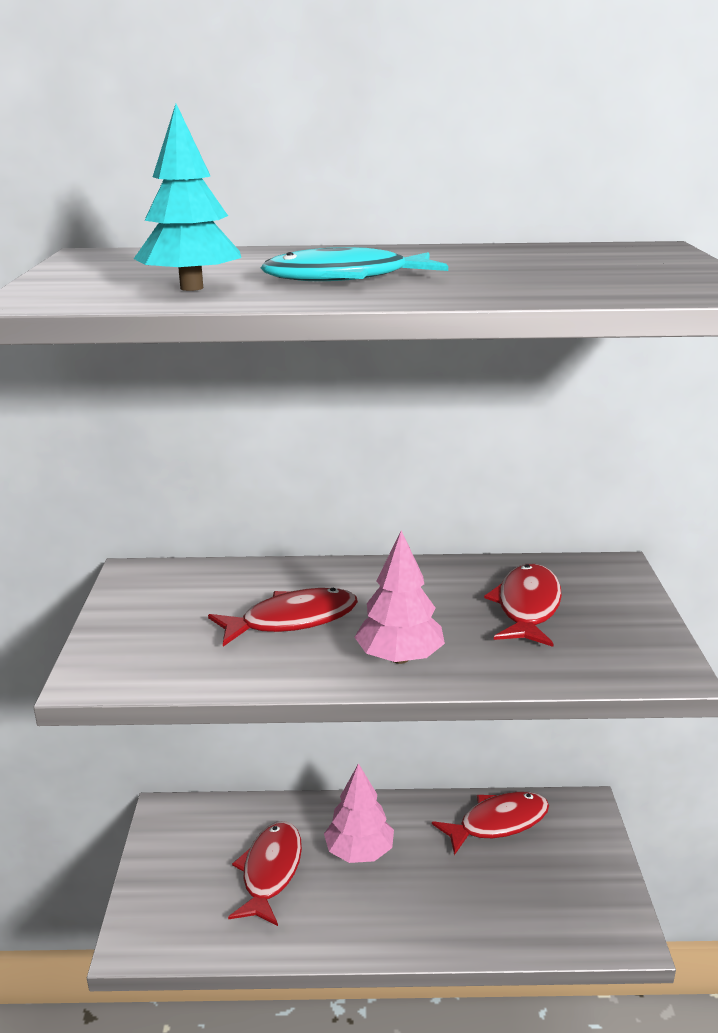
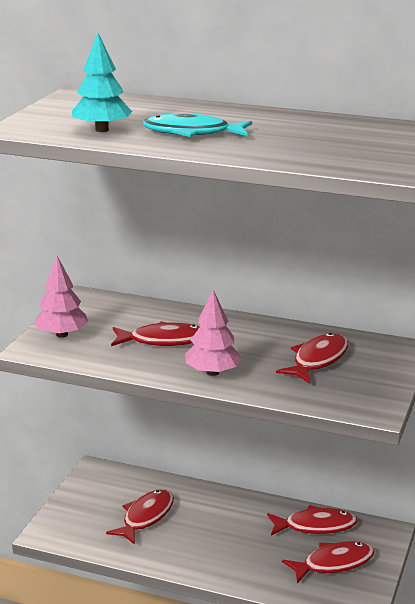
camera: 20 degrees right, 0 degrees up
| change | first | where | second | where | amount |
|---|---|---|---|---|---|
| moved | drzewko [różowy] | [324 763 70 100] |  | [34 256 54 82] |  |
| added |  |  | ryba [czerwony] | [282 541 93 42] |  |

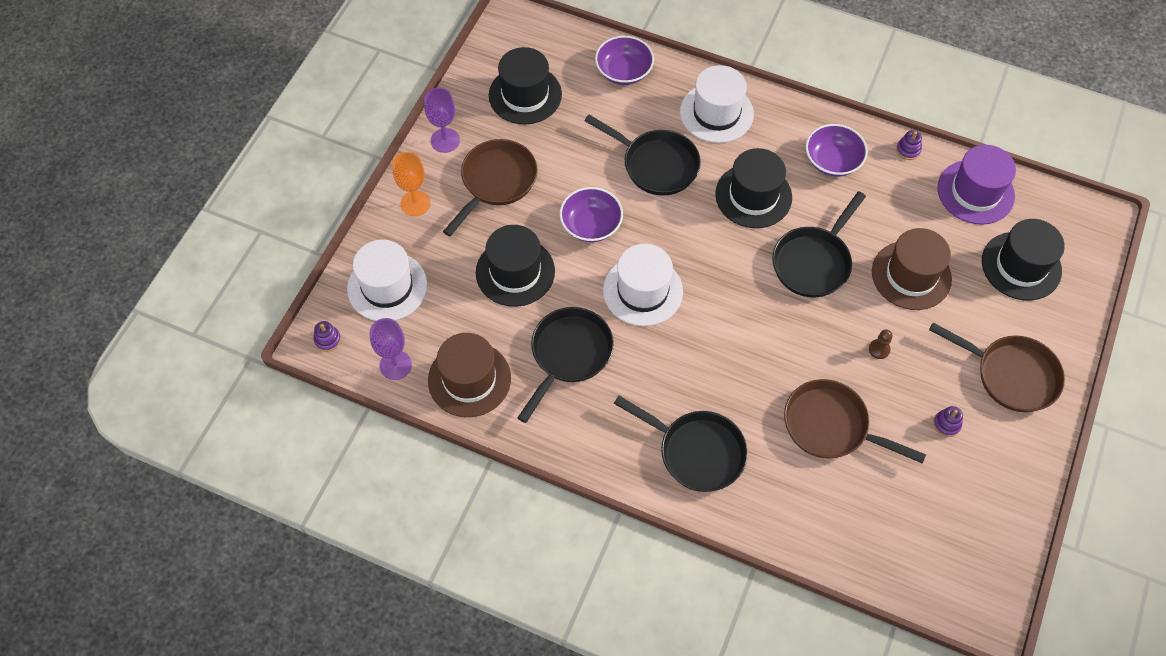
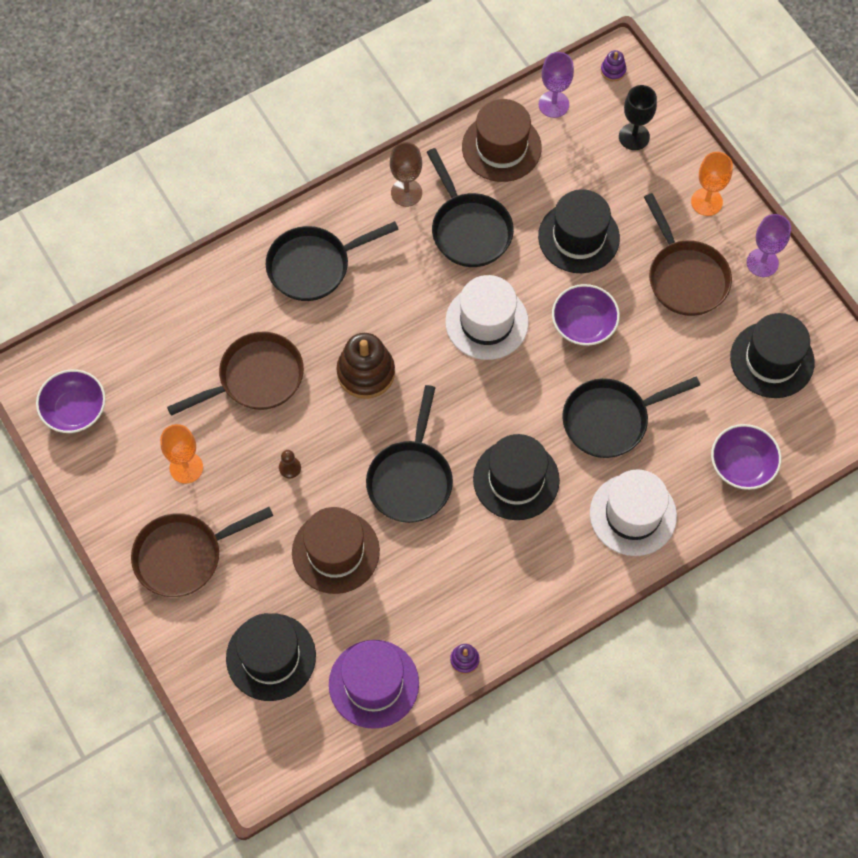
camera: 125 degrees right, 5 degrees up
| change | first | where | second | where | amount |
|---|---|---|---|---|---|
| replaced | kapelusz [biały] | [347 239 80 82] | kielich [czarny] | [619 85 38 65] |  |
| turned | patelnia [czarny] | [772 191 94 106] |  | [366 385 87 138] | 150 degrees counterclockwise |
| moved | miska [fioletowy] | [806 124 62 53] |  | [36 369 70 64] |  |
| replaced | zabawka nakładanka [fioletowy] | [933 406 30 31] | kielich [pomarańczowy] | [160 424 43 60] |  |
| added |  |  | zabawka nakładanka [brązowy] | [336 333 59 66] |  |
| added |  |  | kielich [brązowy] | [390 142 32 65] |  |

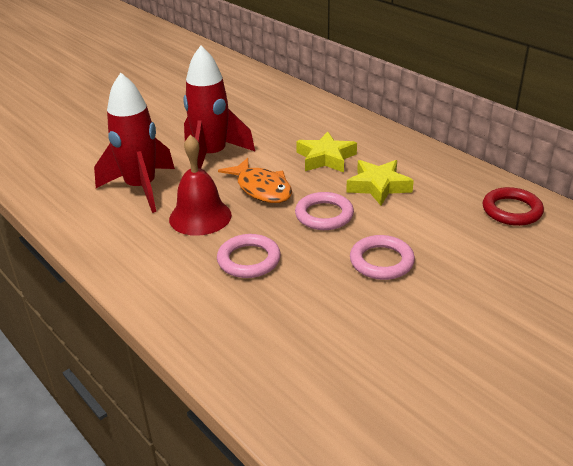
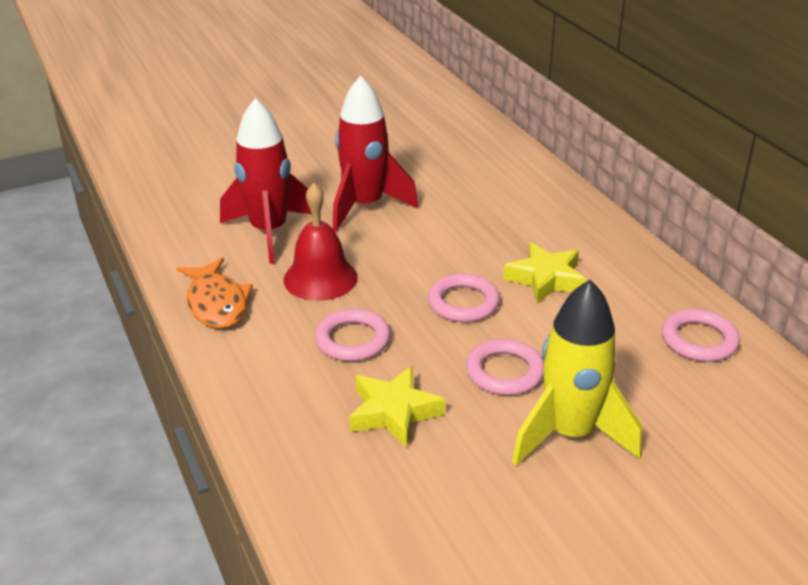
camera: 15 degrees right, 0 degrees up
| change | first | where | second | where | amount |
|---|---|---|---|---|---|
| moved | ryba [pomarańczowy] | [218 158 74 45] |  | [177 258 76 71] |  |
| moved | gwiazda [żółty] | [296 131 61 41] |  | [349 366 96 82] |  |
| recoloured | pierścień [czerwony] | [483 187 61 39] | pierścień [różowy] | [662 309 78 53] |  |
| added |  |  | rakieta [żółty] | [512 280 130 185] |  |

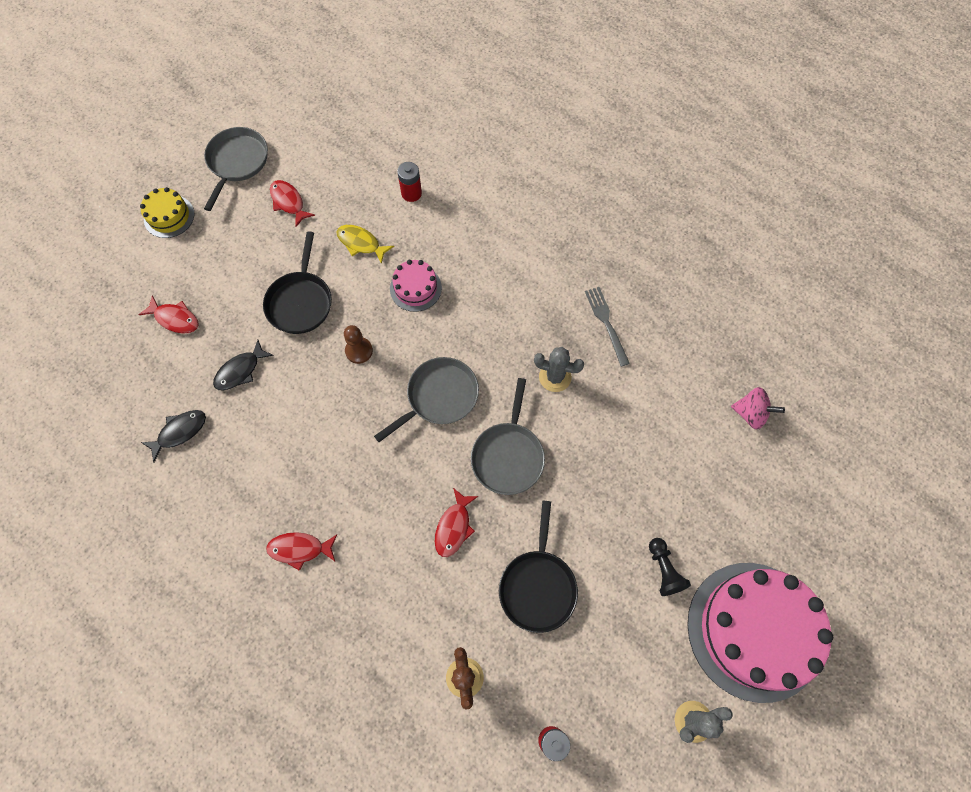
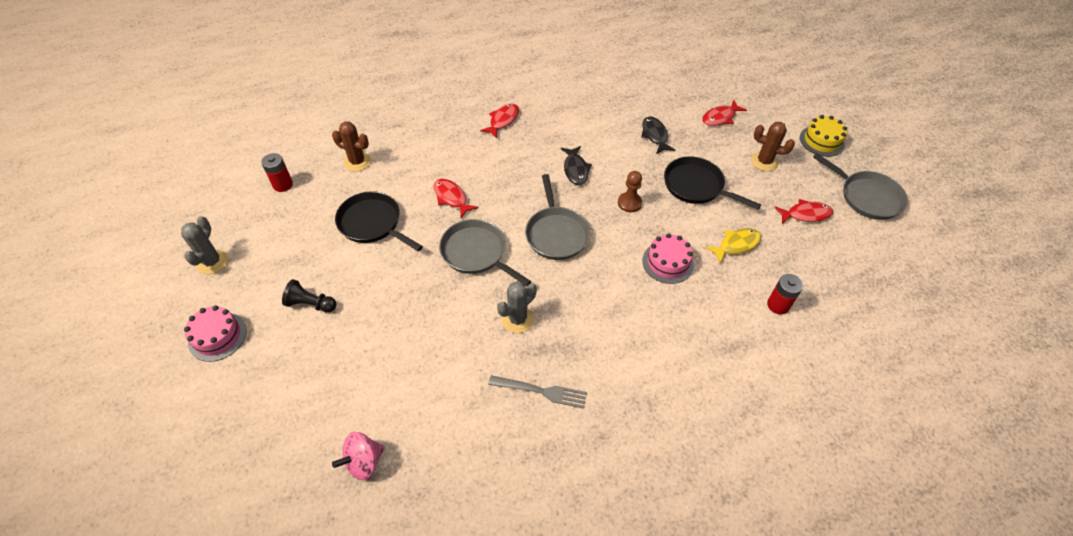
camera: 120 degrees right, 15 degrees down
| change | first | where | second | where | amount |
|---|---|---|---|---|---|
| moved | ryba [czarny] | [141 410 65 52] |  | [561 146 31 39] |  |
| resized | tort [różowy] | [687 563 146 140] |  | [184 305 62 57] | x0.46 |
| added |  |  | kaktus [brązowy] | [751 122 44 49] |  |

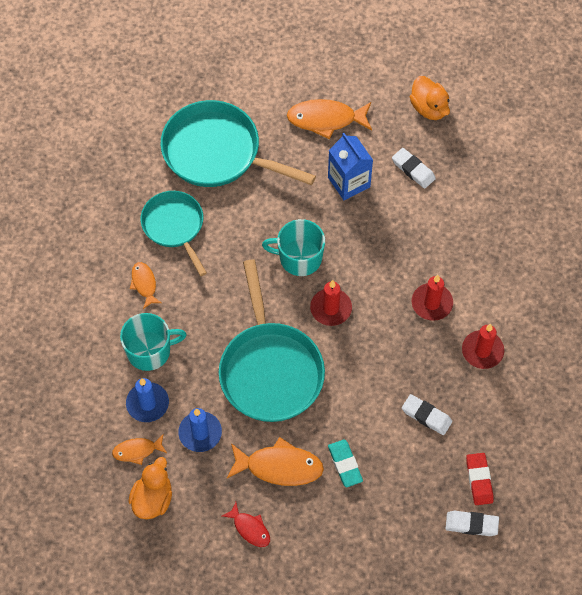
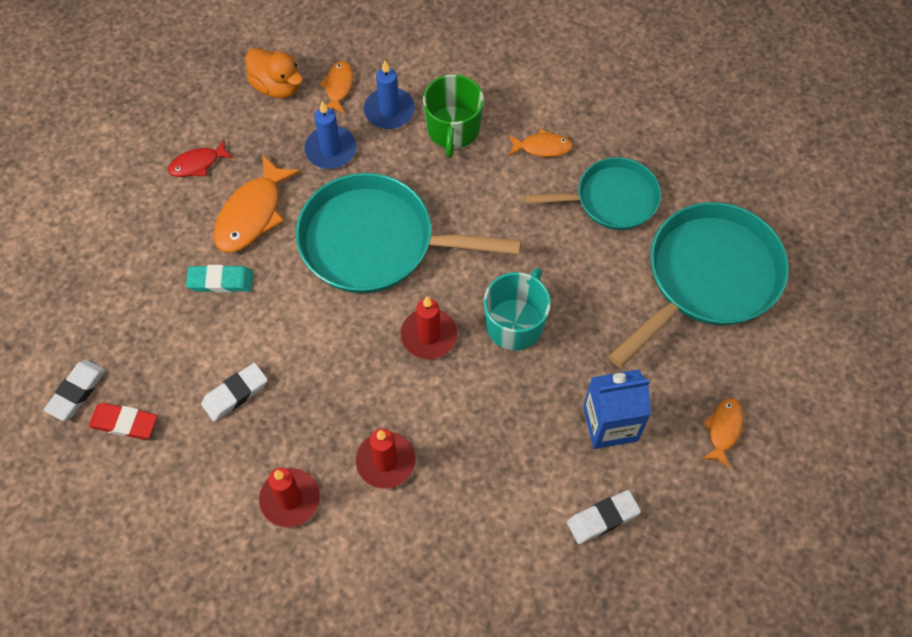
camera: 110 degrees right, 0 degrees up
| change | first | where | second | where | amount |
|---|---|---|---|---|---|
| recoloured | kubek [turkusowy] | [120 313 67 58] | kubek [zielony] | [423 74 61 84] |  |
| resized | ryba [pomarańczowy] | [287 99 85 40] |  | [702 398 42 71] | x0.57 |
| removed | kaczka [pomarańczowy] | [410 76 40 44] |  |  |  |

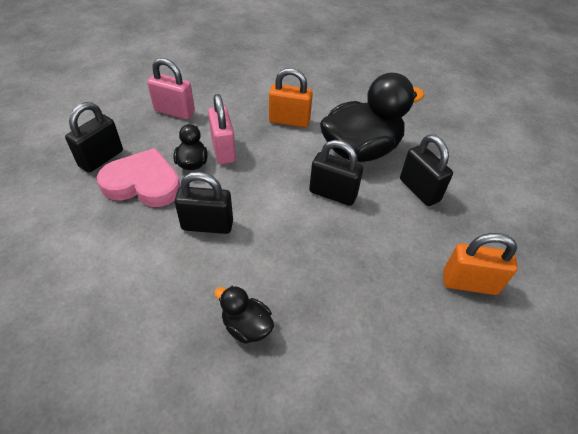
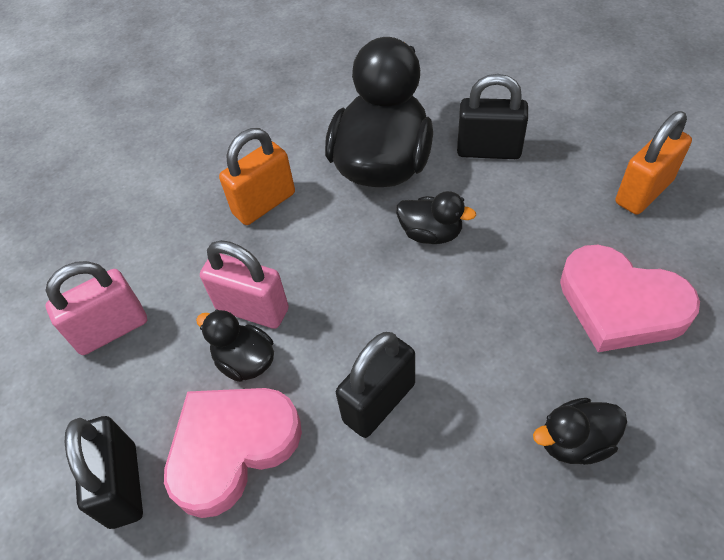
camera: 45 degrees left, 5 degrees up
| change | first | where | second | where | amount |
|---|---|---|---|---|---|
| replaced | kłódka [czarny] | [309 140 54 66] | kaczka [czarny] | [396 191 80 53] |  |
| added |  |  | serce [różowy] | [560 245 140 107] |  |

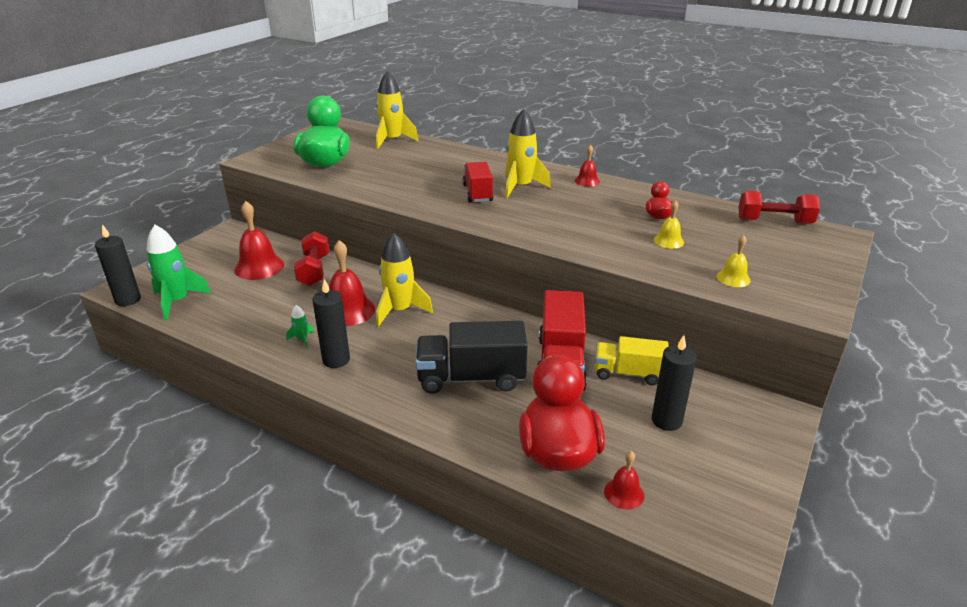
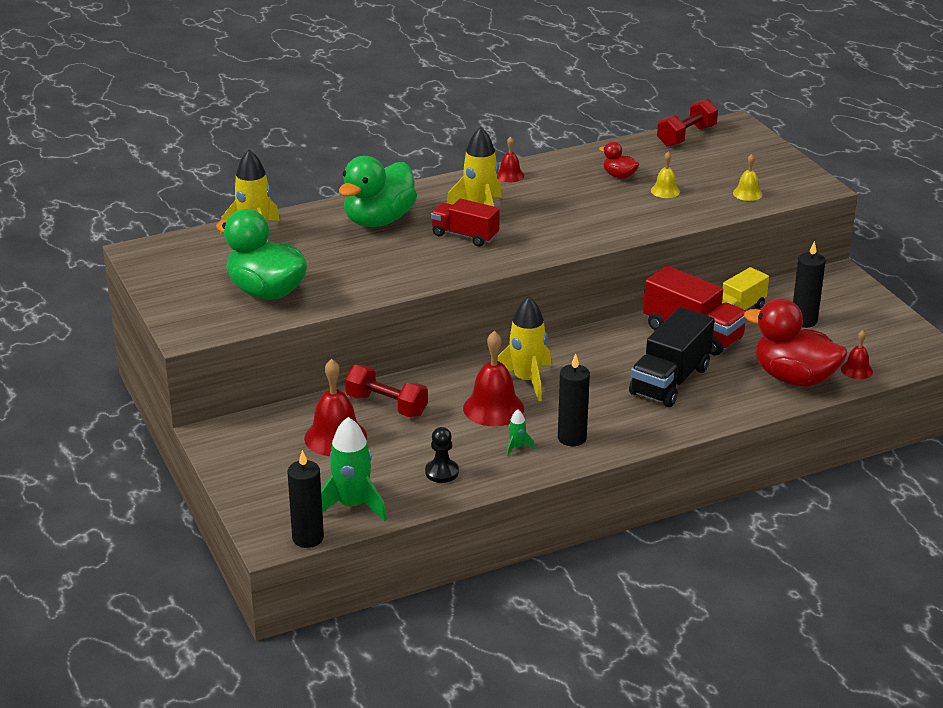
camera: 55 degrees left, 0 degrees up
| change | first | where | second | where | amount |
|---|---|---|---|---|---|
| added |  |  | kaczka [zielony] | [339 156 78 71] |  |
| added |  |  | pionek [czarny] | [425 427 34 56] |  |

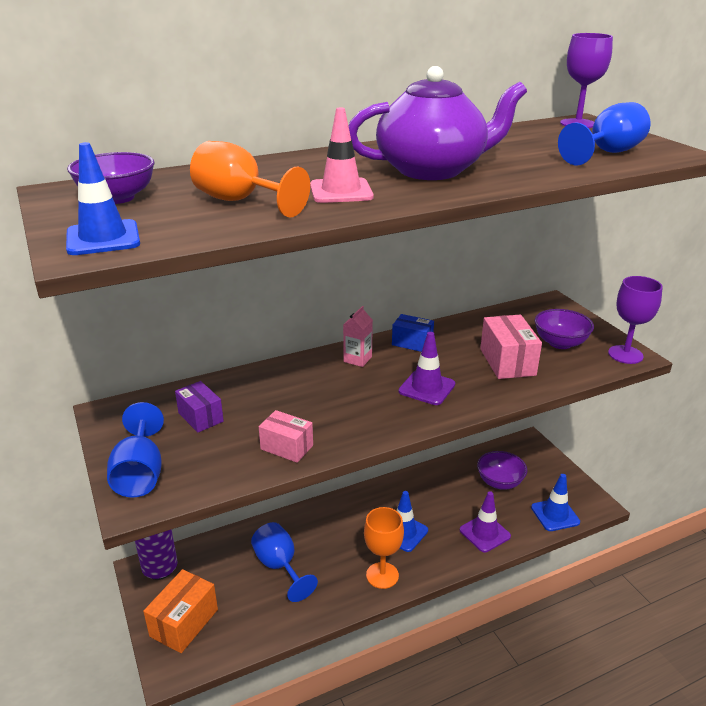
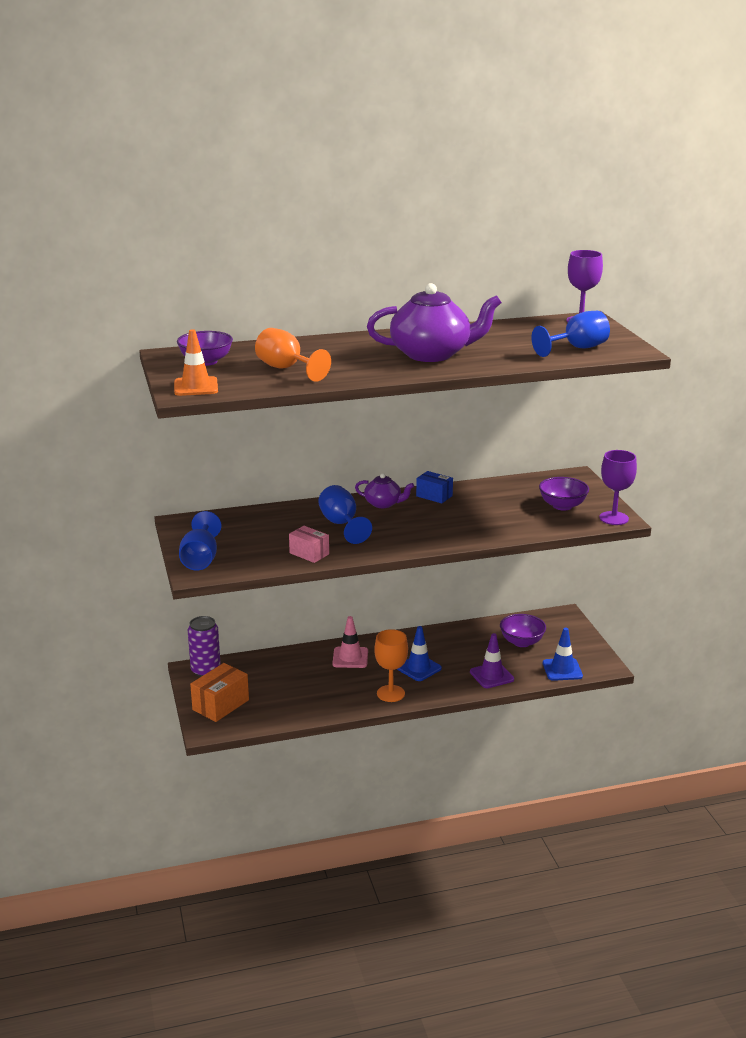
camera: 10 degrees right, 5 degrees down
| change | first | where | second | where | amount |
|---|---|---|---|---|---|
| recoloured | pachołek [niebieski] | [66 142 74 113] | pachołek [pomarańczowy] | [174 329 44 67] |  |
| removed | pudełko [fioletowy] | [175 381 49 52] |  |  |  |
| moved | kielich [niebieski] | [251 522 67 80] |  | [318 485 54 59] |  |
| moved | pachołek [różowy] | [310 107 64 96] |  | [332 616 36 52] |  |
| replaced | karton mleka [różowy] | [343 306 30 61] | imbryk [fioletowy] | [355 473 59 35] |  |
| removed | pachołek [fioletowy] | [399 332 56 73] |  |  |  |
| removed | pudełko [różowy] | [480 315 62 64] |  |  |  |

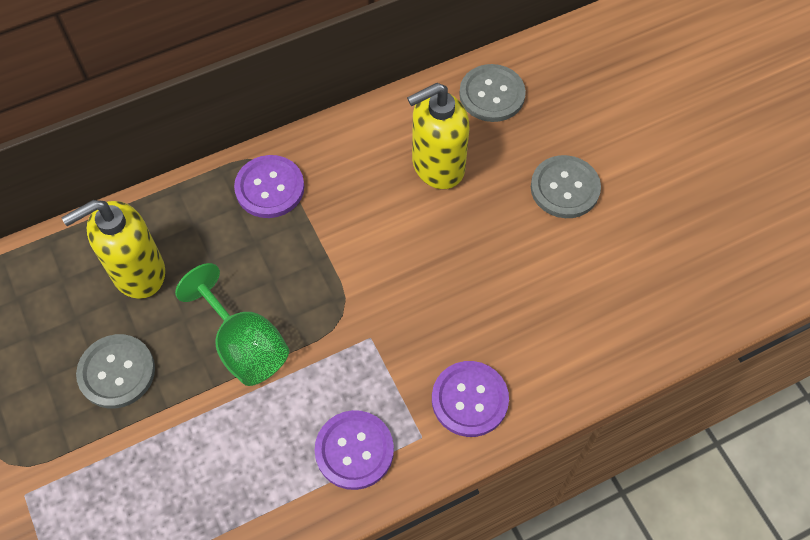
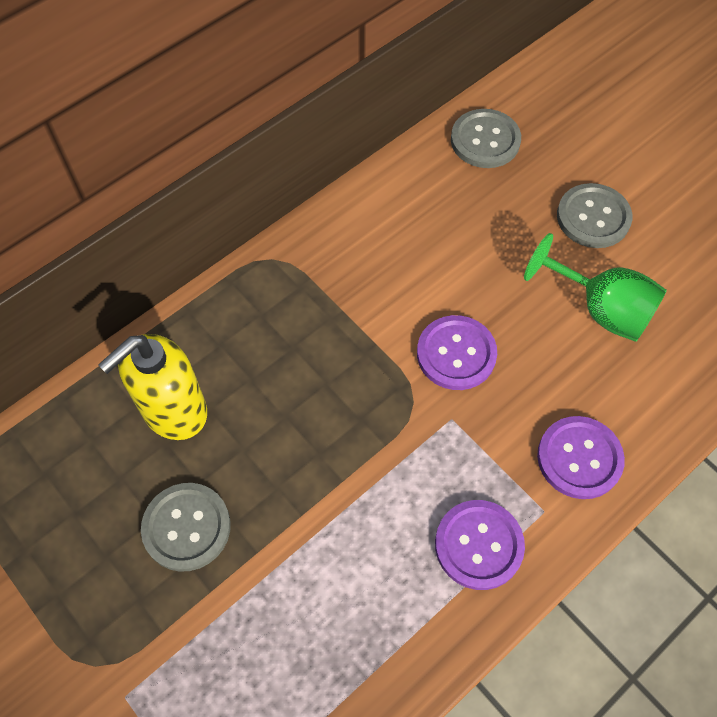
camera: 15 degrees left, 0 degrees up
| change | first | where | second | where | amount |
|---|---|---|---|---|---|
| moved | kielich [zielony] | [175 263 114 123] |  | [524 233 143 109] |  |
| moved | guzik [fioletowy] | [234 155 70 63] |  | [417 315 80 75] |  |
| removed | dozownik mydła [żółty] | [407 83 62 106] |  |  |  |

